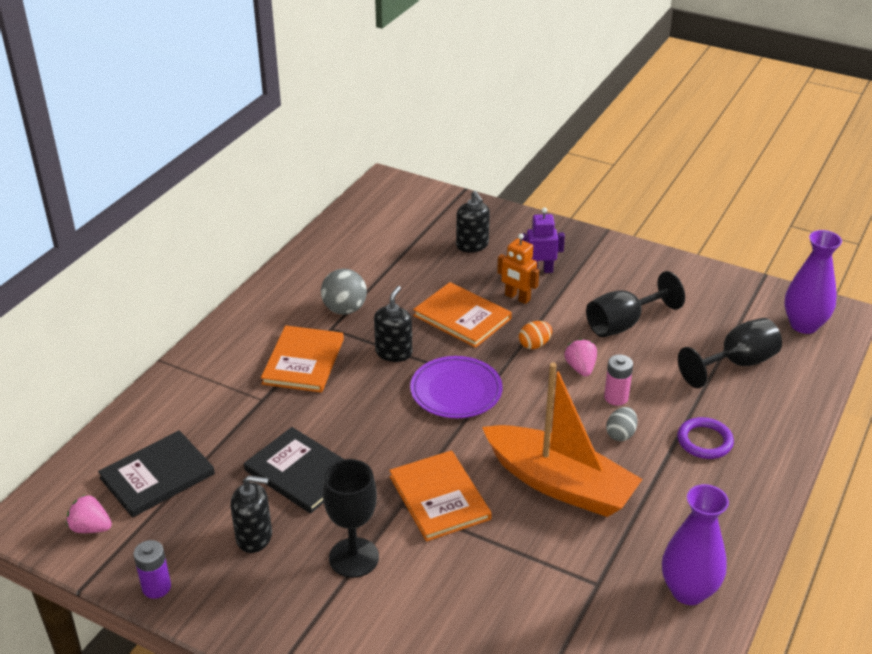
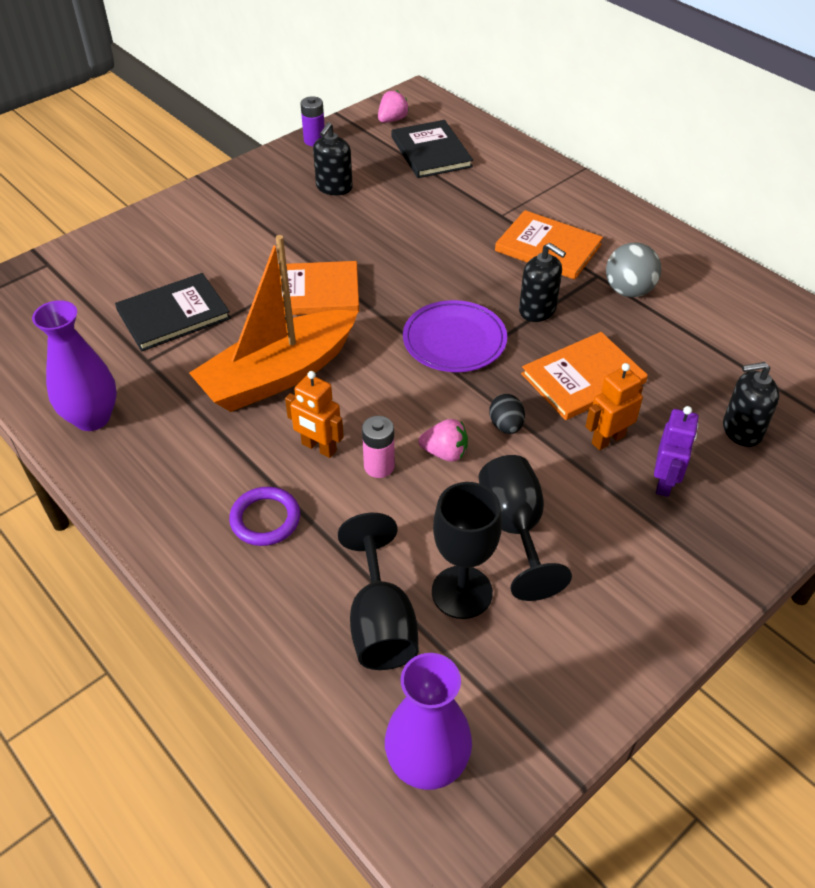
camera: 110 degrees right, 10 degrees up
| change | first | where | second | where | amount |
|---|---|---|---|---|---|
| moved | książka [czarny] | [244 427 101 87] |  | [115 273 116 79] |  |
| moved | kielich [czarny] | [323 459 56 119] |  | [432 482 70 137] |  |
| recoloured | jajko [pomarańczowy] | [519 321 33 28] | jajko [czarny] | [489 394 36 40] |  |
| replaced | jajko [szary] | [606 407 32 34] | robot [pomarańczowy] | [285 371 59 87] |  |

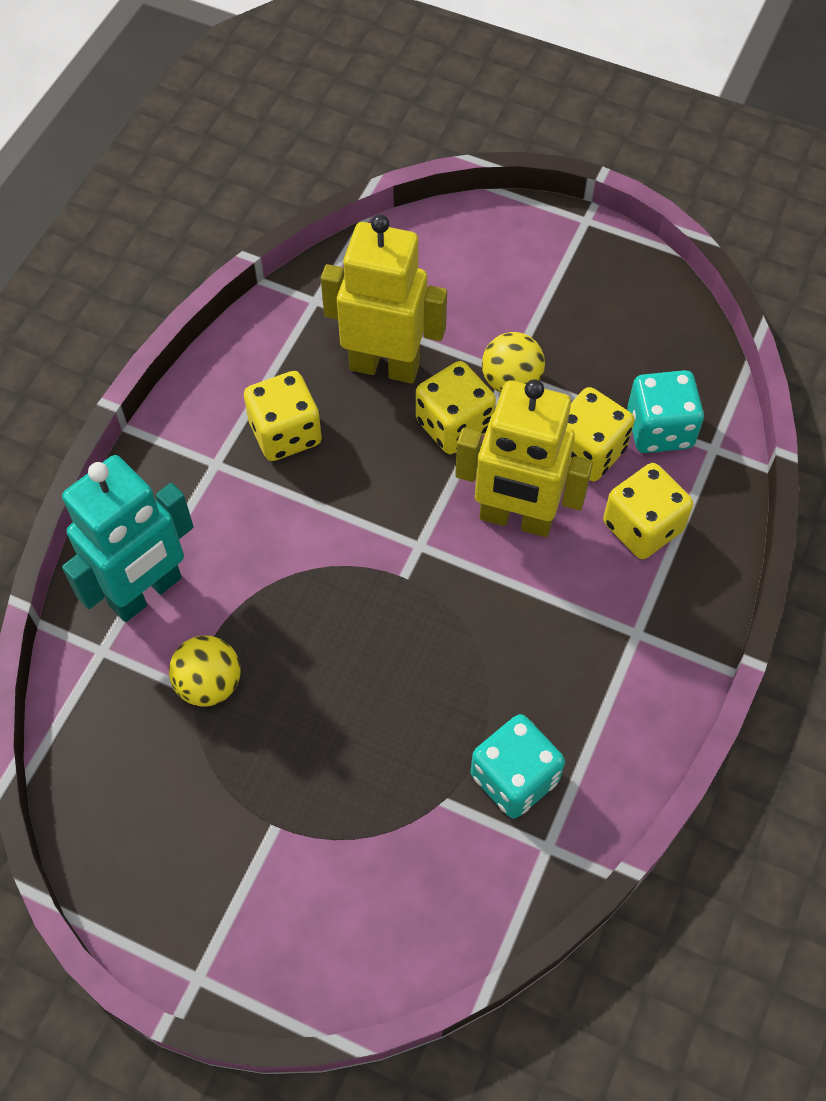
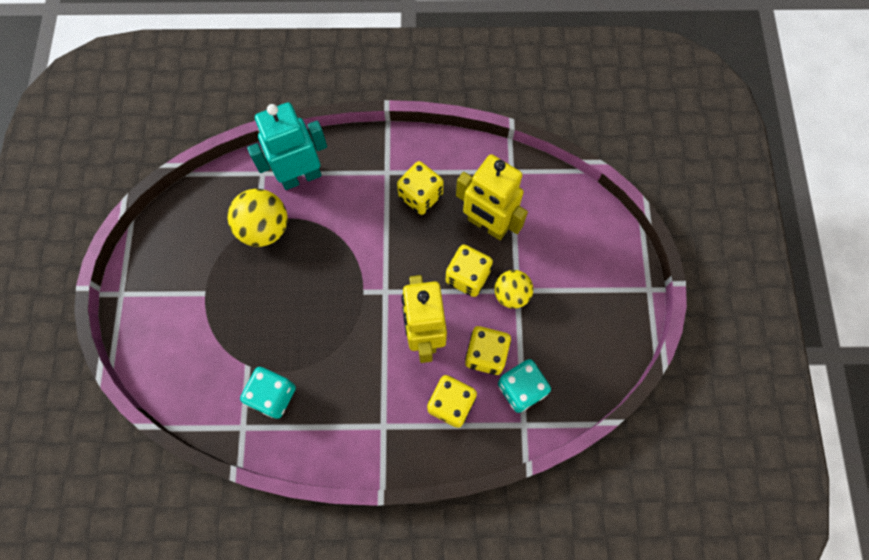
camera: 65 degrees right, 10 degrees up
| change | first | where | second | where | amount |
|---|---|---|---|---|---|
| turned | robot [turkusowy] | [62 455 131 167] |  | [247 102 80 88] | 135 degrees clockwise |
| resized | piłka [żółty] | [169 636 71 71] |  | [228 189 60 58] | x1.52 |
| turned | robot [żółty] | [321 214 126 170] |  | [456 154 72 86] | 135 degrees clockwise |

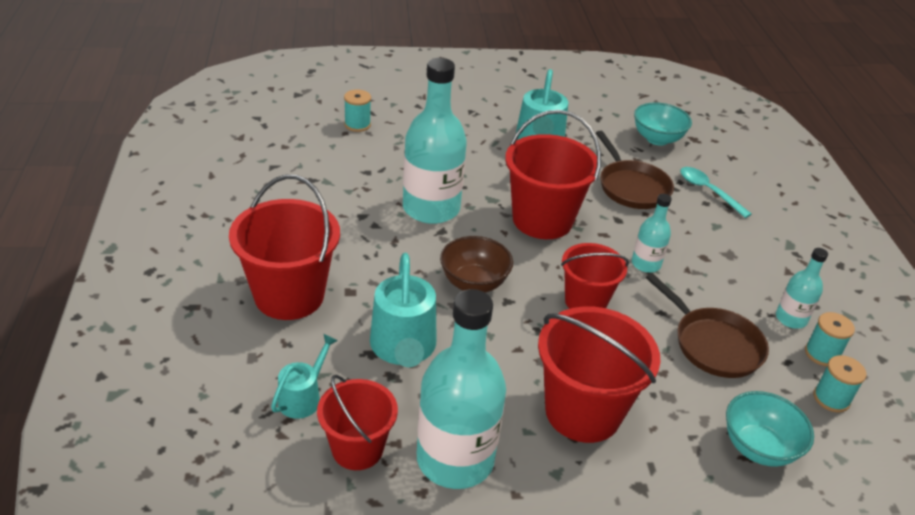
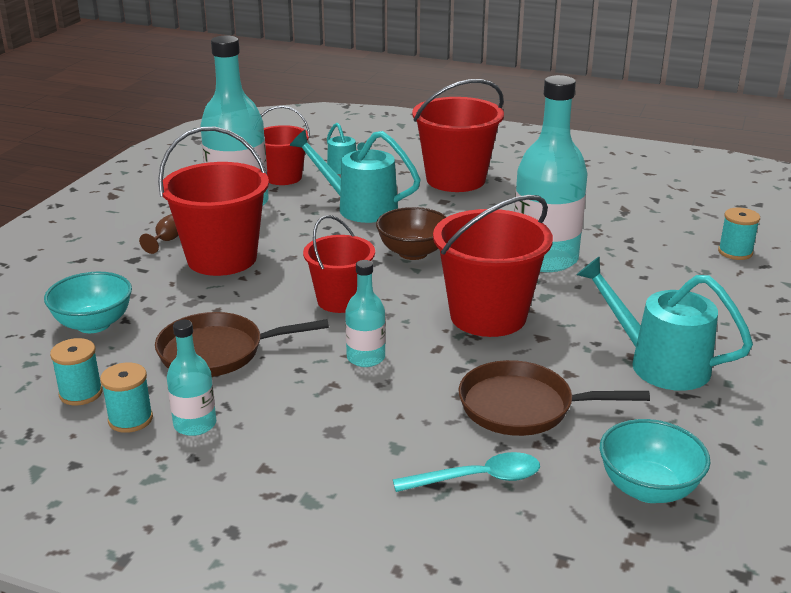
camera: 120 degrees right, 10 degrees down
| change | first | where | second | where | amount |
|---|---|---|---|---|---|
| added |  |  | kielich [brązowy] | [139 214 40 40] |  |

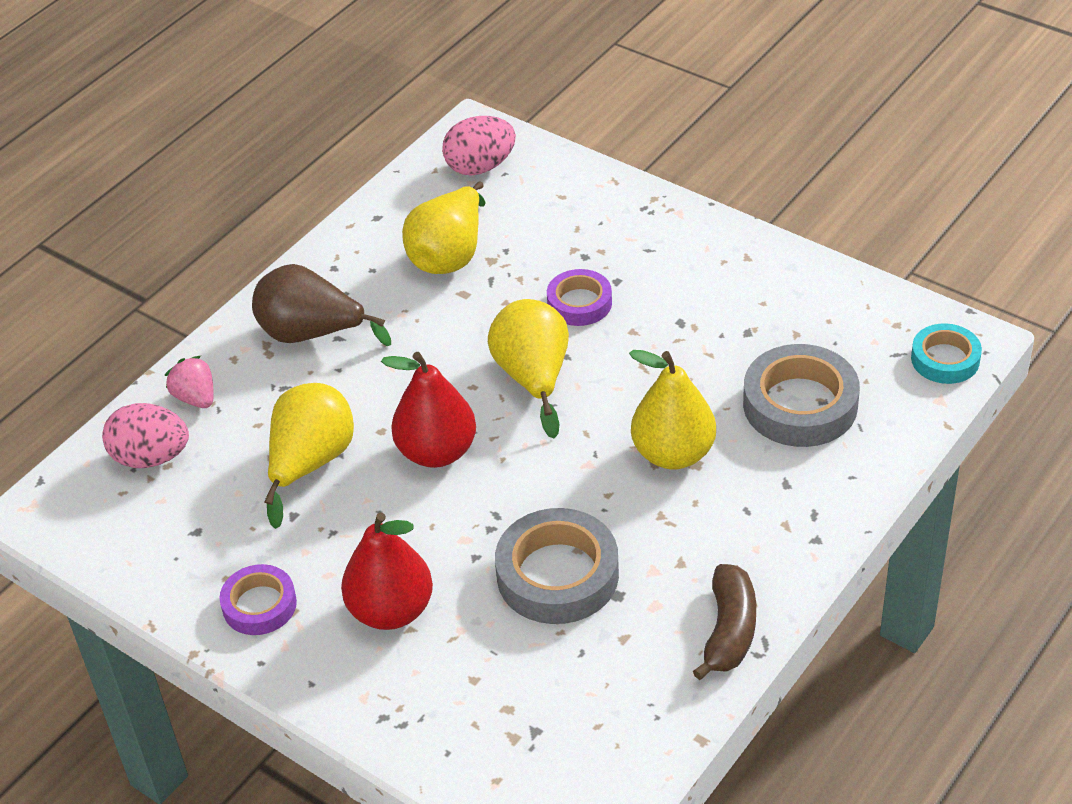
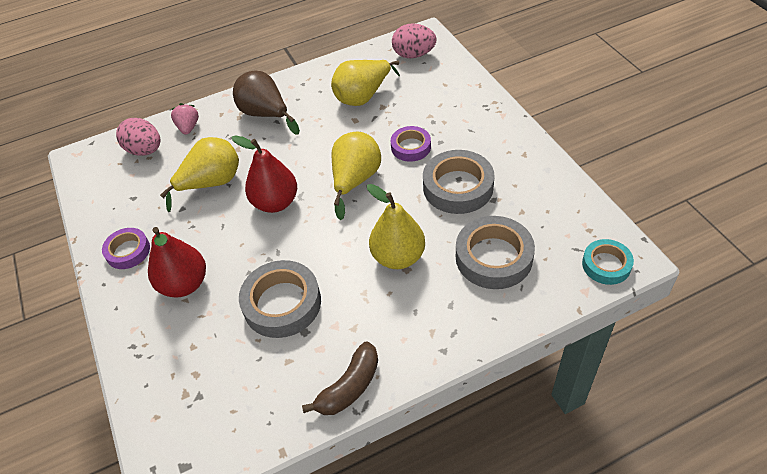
camera: 30 degrees right, 5 degrees up
| change | first | where | second | where | amount |
|---|---|---|---|---|---|
| added |  |  | taśma klejąca [szary] | [423 150 72 64] |  |

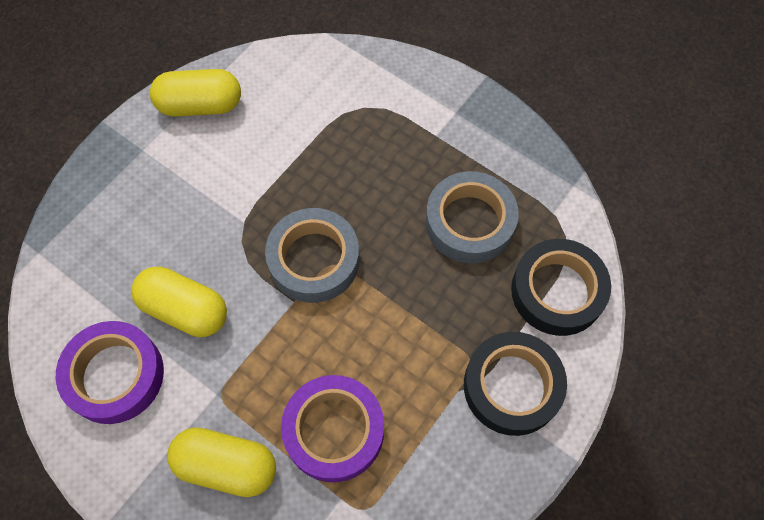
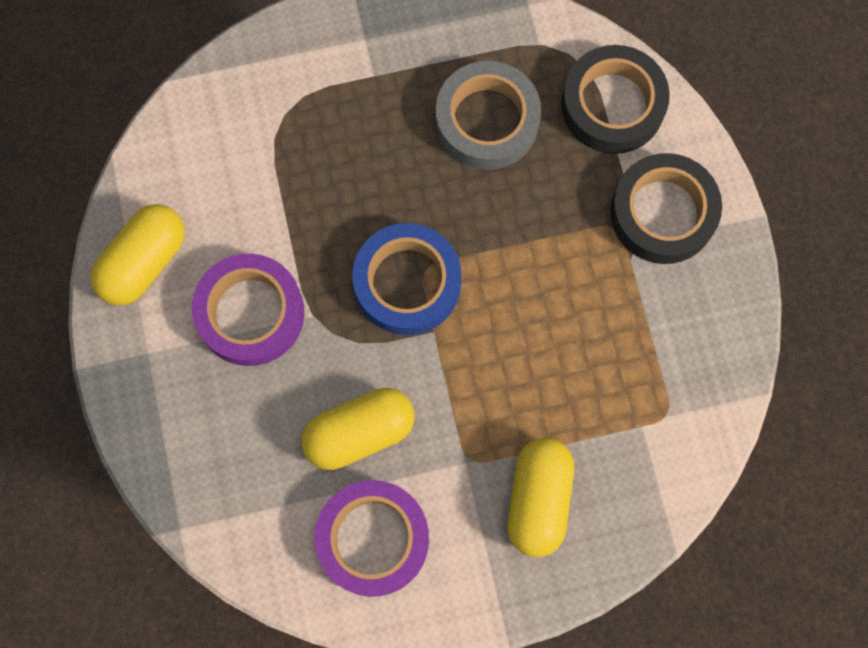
camera: 50 degrees left, 10 degrees up
| change | first | where | second | where | amount |
|---|---|---|---|---|---|
| turned | kapsułka [żółty] | [167 427 109 70] |  | [507 438 67 119] | 45 degrees counterclockwise |
| recoloured | taśma klejąca [szary] | [265 208 95 95] | taśma klejąca [niebieski] | [352 223 110 112] |  |
| moved | taśma klejąca [fioletowy] | [281 375 103 107] |  | [192 253 112 113] |  |

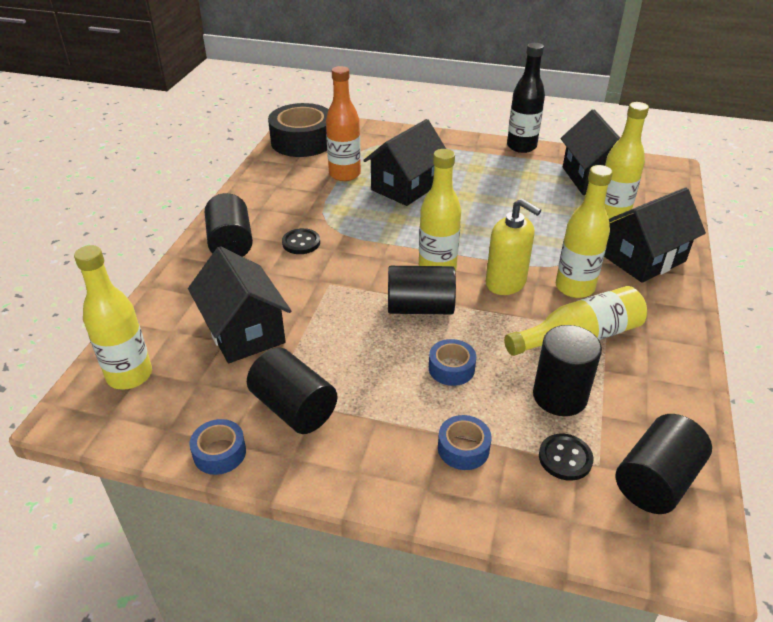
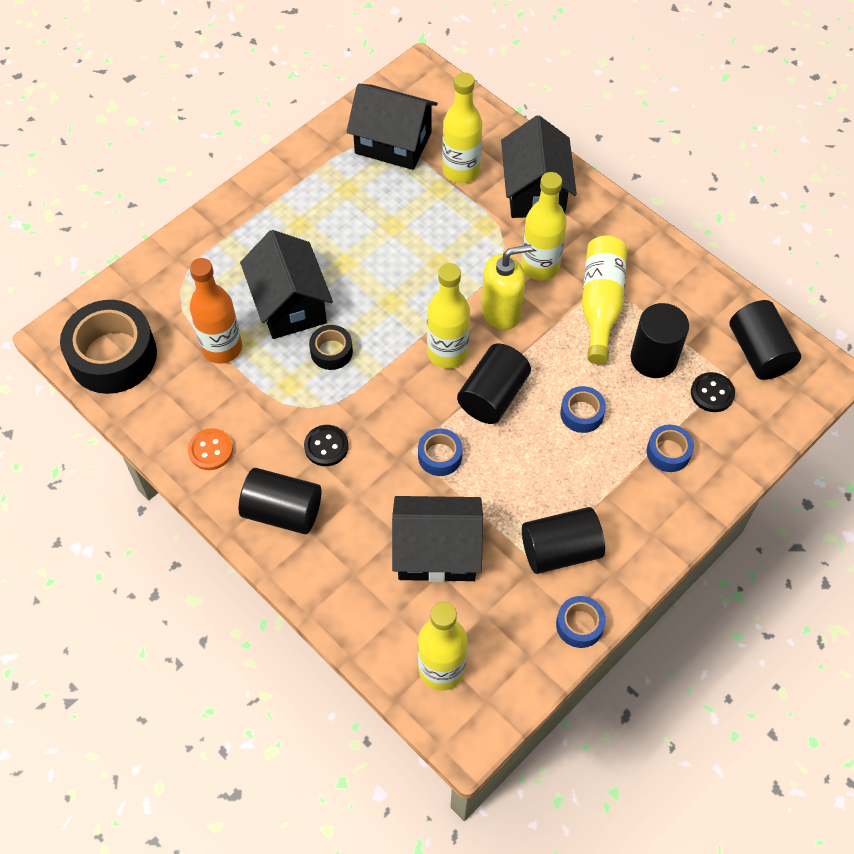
camera: 60 degrees left, 20 degrees up
| change | first | where | second | where | amount |
|---|---|---|---|---|---|
| removed | butelka [czarny] | [507 43 38 110] |  |  |  |
| added |  |  | guzik [pomarańczowy] | [188 428 45 42] |  |
| added |  |  | taśma klejąca [czarny] | [309 325 44 45] |  |
| added |  |  | taśma klejąca [niebieski] | [418 428 45 48] |  |

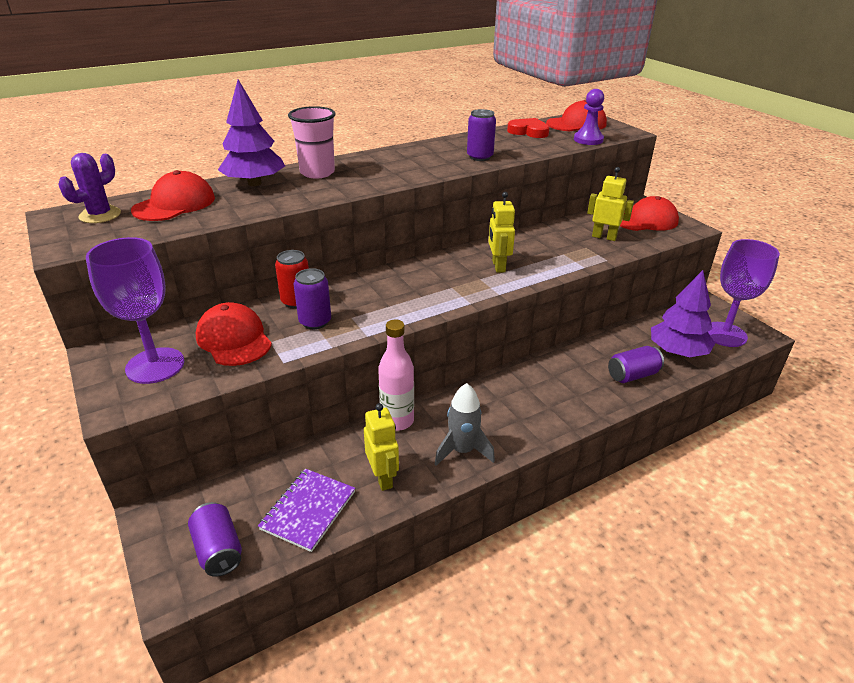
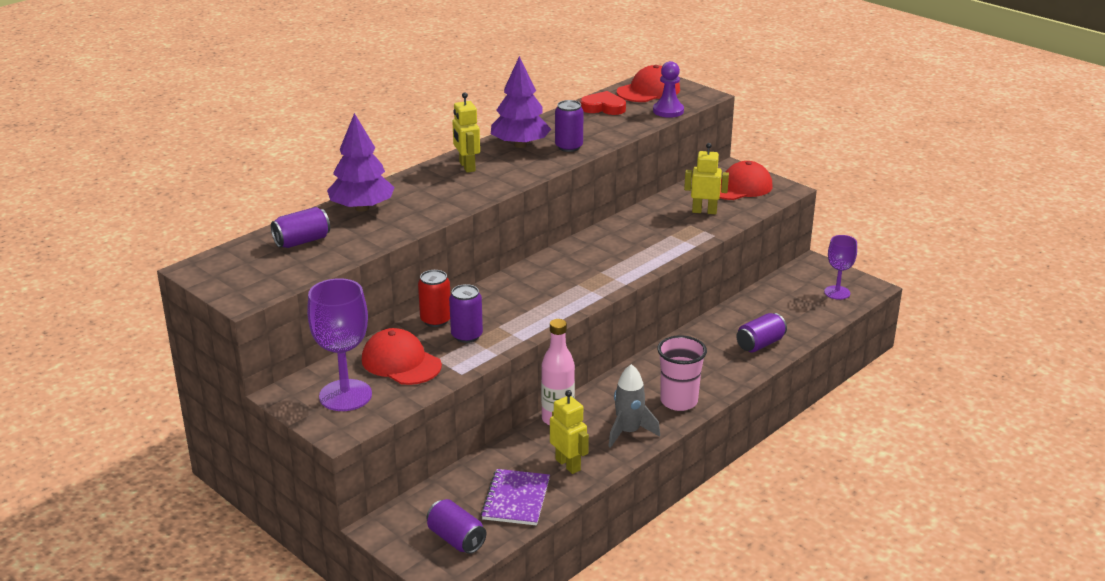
camera: 15 degrees left, 5 degrees down
| change | first | where | second | where | amount |
|---|---|---|---|---|---|
| removed | kaktus [fioletowy] | [58 153 63 70] |  |  |  |
| replaced | czapka [czerwony] | [131 170 84 51] | puszka [fioletowy] | [271 207 59 41] |  |
| moved | szklanka [różowy] | [288 106 48 72] |  | [657 335 50 76] |  |
| moved | robot [żółty] | [488 192 27 81] |  | [452 92 28 81] |  |
| moved | drzewko [fioletowy] | [651 270 64 87] |  | [491 56 60 92] |  |
| resized | kielich [fioletowy] | [708 239 72 108] |  | [824 235 33 65] | x0.61 |

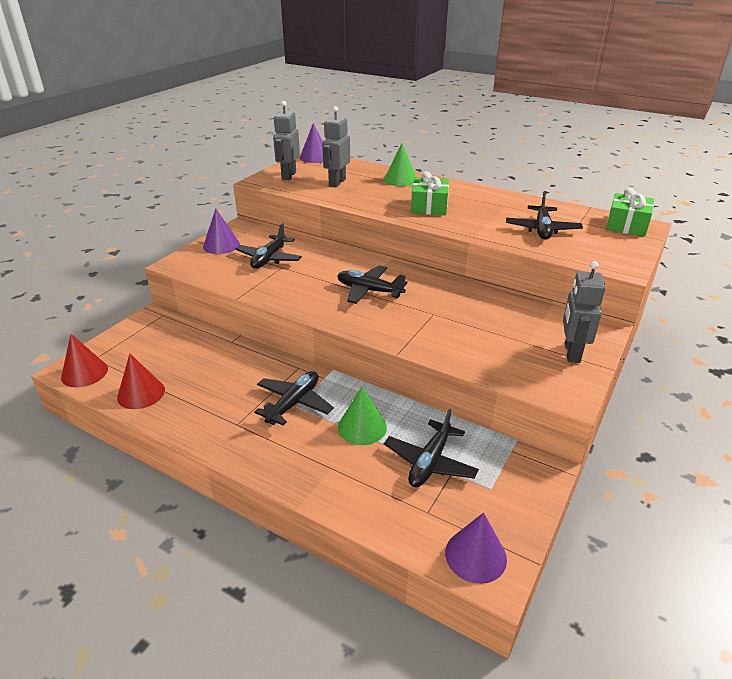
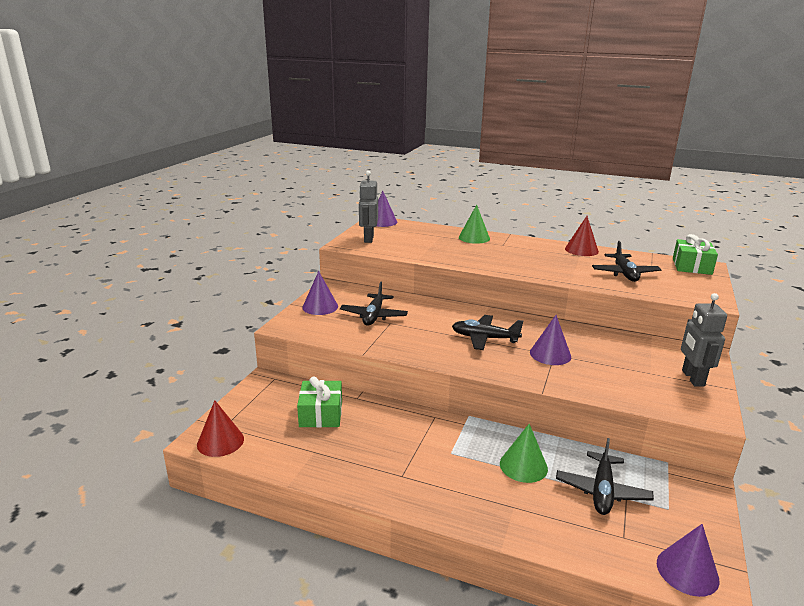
camera: 10 degrees left, 10 degrees down
| change | first | where | second | where | amount |
|---|---|---|---|---|---|
| moved | stożek [czerwony] | [117 354 48 55] |  | [565 216 34 40] |  |
| removed | samolot [czarny] | [254 371 80 55] |  |  |  |
| removed | robot [szary] | [322 106 28 81] |  |  |  |
| moved | prezent [zielony] | [411 171 38 44] |  | [297 376 45 52] |  |
| added |  |  | stożek [fioletowy] | [530 315 41 50] |  |

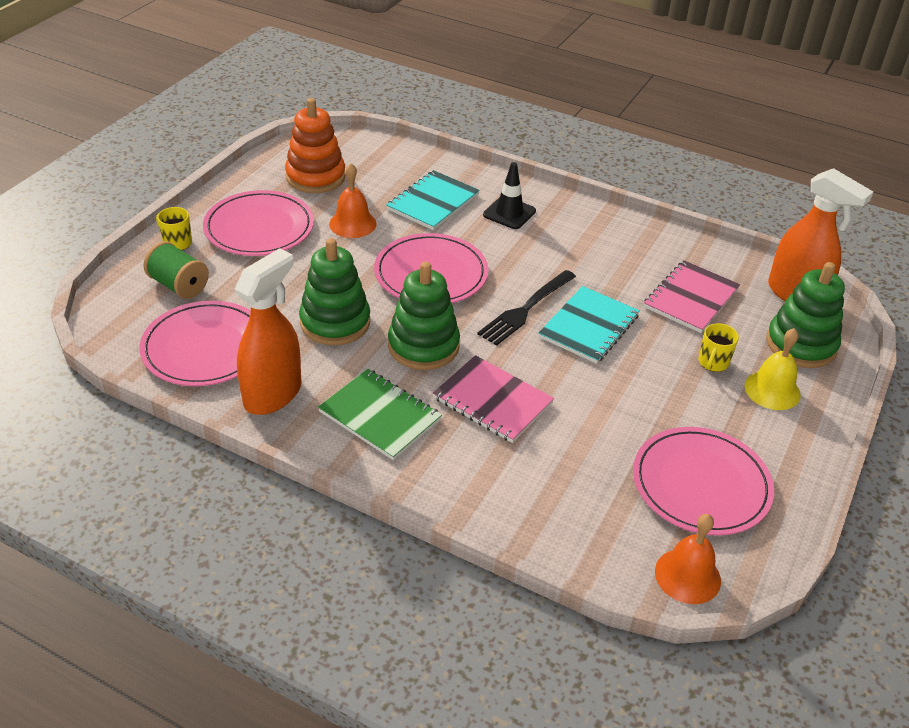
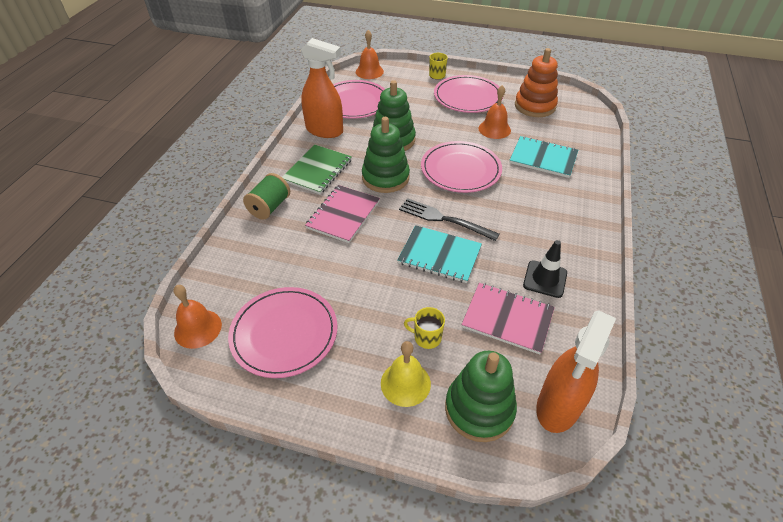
camera: 80 degrees right, 5 degrees up
| change | first | where | second | where | amount |
|---|---|---|---|---|---|
| moved | szpulka [zielony] | [143 241 66 58] |  | [243 173 47 47] |  |
| moved | pachołek [czarny] | [483 162 53 67] |  | [523 240 44 58] |  |
| added |  |  | dzwonek [pomarańczowy] | [356 30 28 49] |  |

